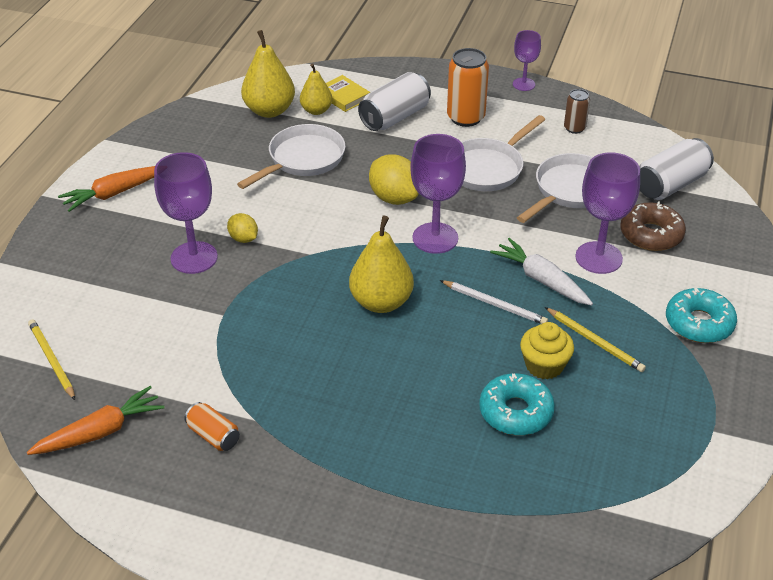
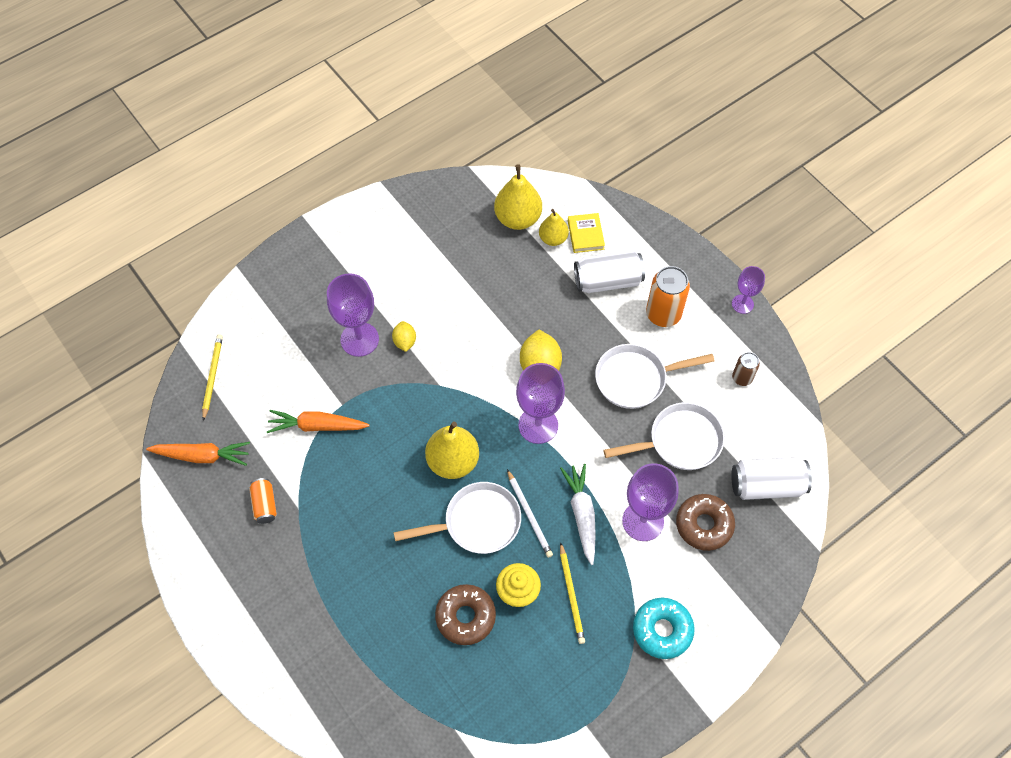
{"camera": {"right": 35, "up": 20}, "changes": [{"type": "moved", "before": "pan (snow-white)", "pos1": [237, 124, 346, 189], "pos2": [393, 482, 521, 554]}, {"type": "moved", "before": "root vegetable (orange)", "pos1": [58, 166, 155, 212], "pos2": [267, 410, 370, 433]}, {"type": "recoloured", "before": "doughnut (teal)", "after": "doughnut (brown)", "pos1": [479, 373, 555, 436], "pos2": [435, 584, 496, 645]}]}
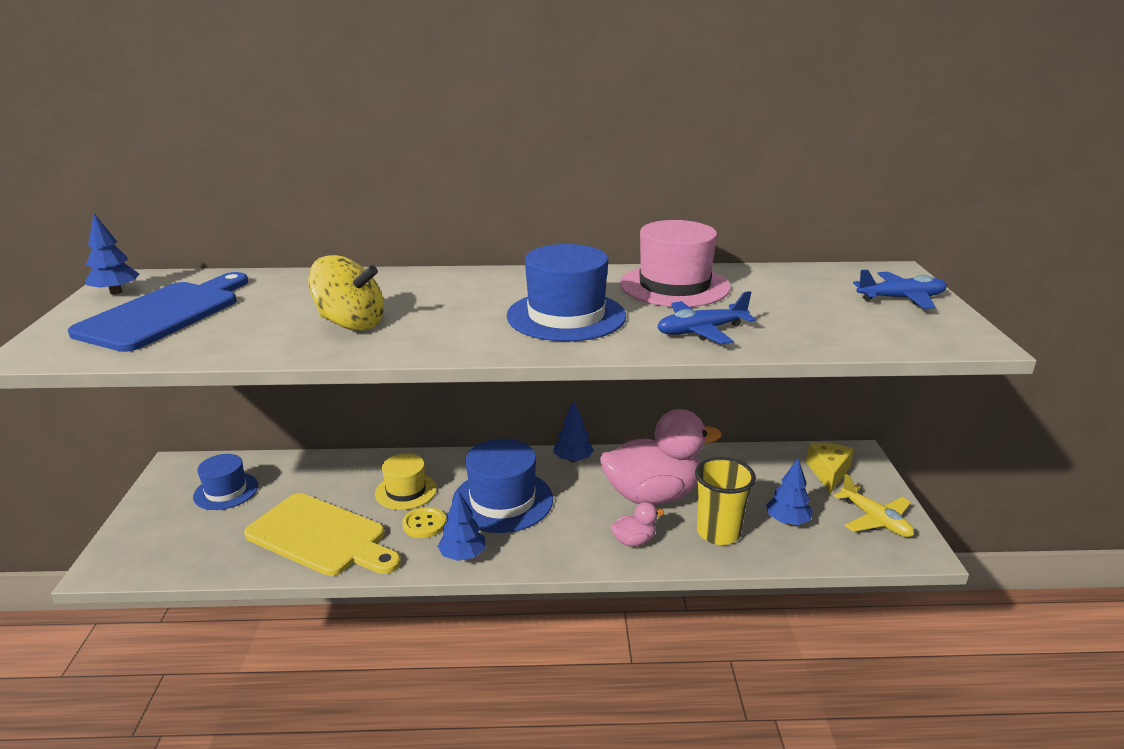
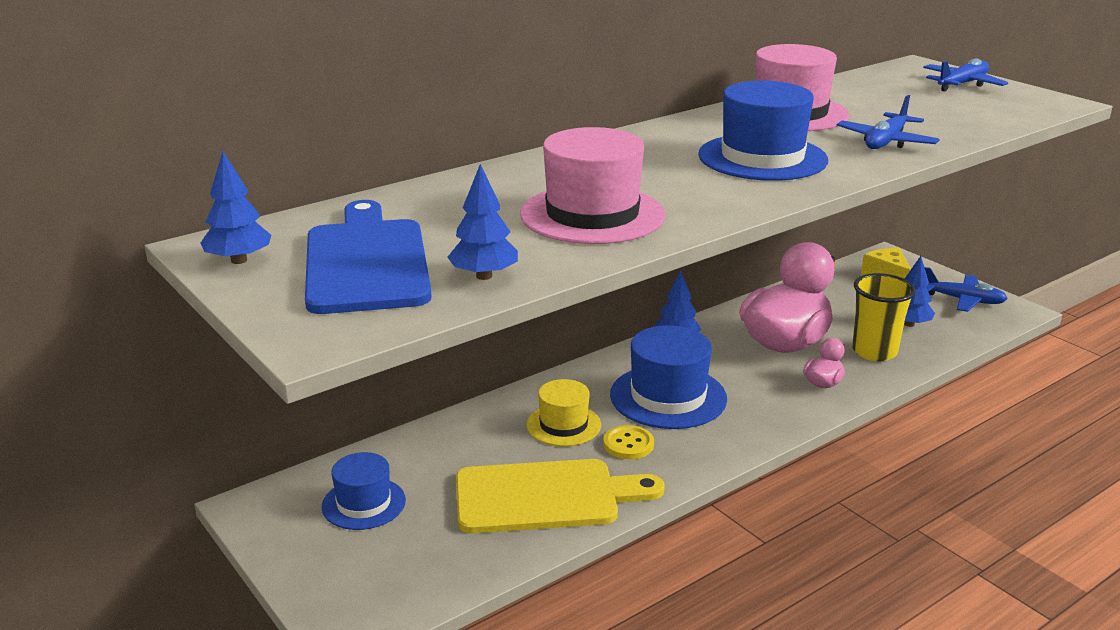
{"camera": {"right": -35, "up": 0}, "changes": [{"type": "replaced", "before": "spinning top (bright yellow)", "after": "tall hat (rosy)", "pos1": [308, 255, 384, 331], "pos2": [520, 127, 665, 244]}, {"type": "recoloured", "before": "plane (bright yellow)", "after": "plane (cobalt)", "pos1": [834, 474, 914, 537], "pos2": [925, 267, 1008, 312]}, {"type": "moved", "before": "toy tree (cobalt)", "pos1": [438, 490, 486, 561], "pos2": [448, 164, 518, 280]}]}
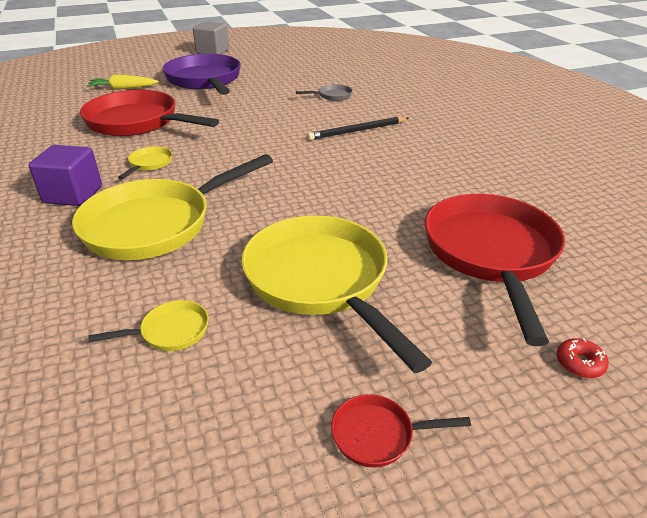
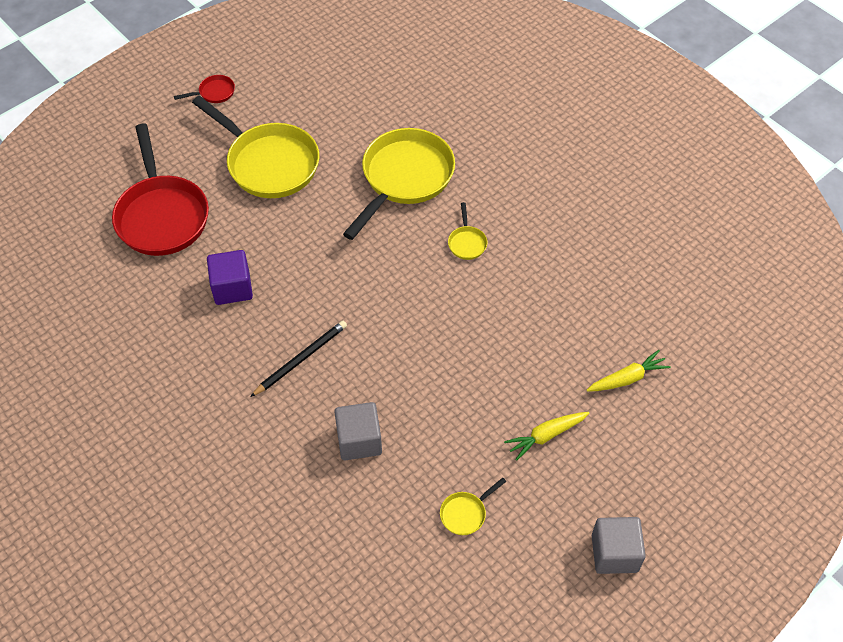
{"camera": {"right": 160, "up": 20}, "changes": [{"type": "replaced", "before": "pan (royal purple)", "after": "root vegetable (bright yellow)", "pos1": [162, 54, 241, 95], "pos2": [504, 412, 589, 461]}, {"type": "replaced", "before": "pan (ash-grey)", "after": "cube (ash-grey)", "pos1": [296, 84, 352, 101], "pos2": [334, 402, 382, 460]}, {"type": "removed", "before": "pan (crimson)", "pos1": [80, 90, 219, 136]}, {"type": "moved", "before": "cube (royal purple)", "pos1": [29, 145, 102, 206], "pos2": [207, 250, 253, 305]}, {"type": "moved", "before": "pan (bright yellow)", "pos1": [88, 300, 209, 351], "pos2": [440, 478, 506, 535]}, {"type": "removed", "before": "doughnut (crimson)", "pos1": [557, 338, 609, 378]}]}
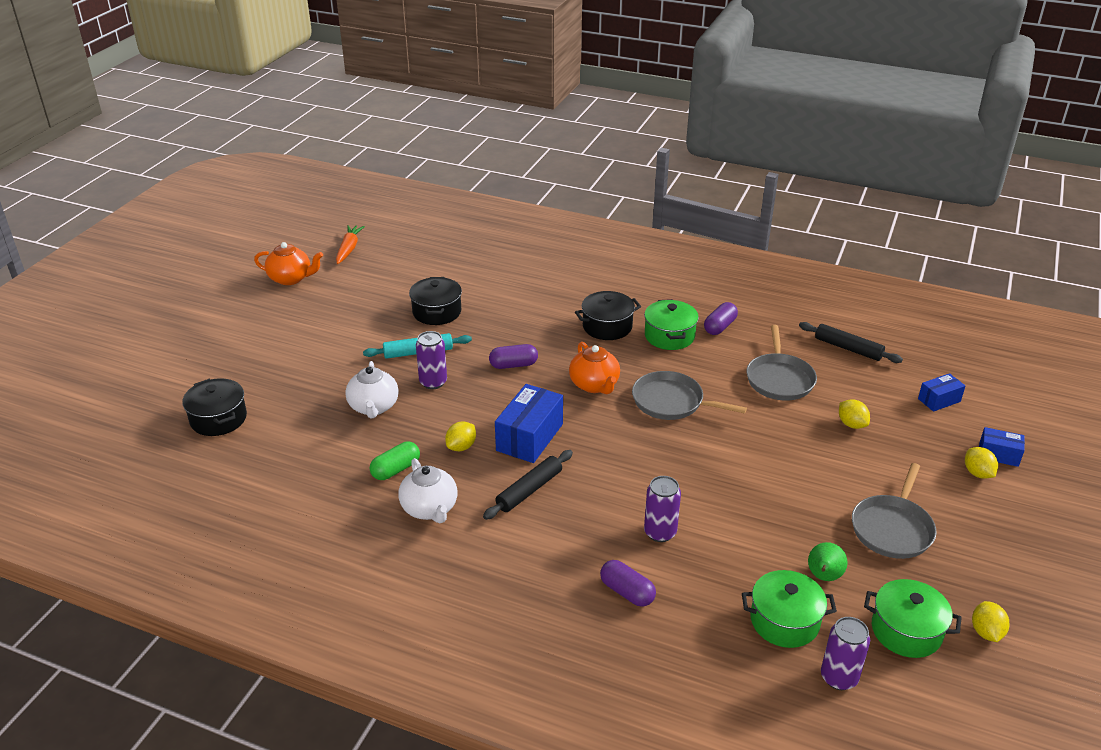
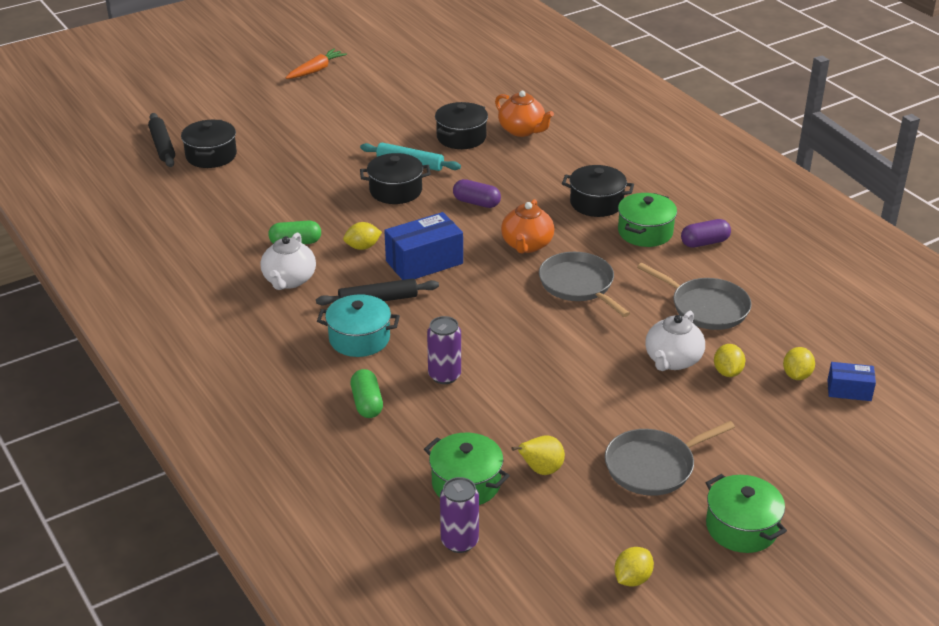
{"camera": {"right": 35, "up": 0}, "changes": [{"type": "moved", "before": "root vegetable (orange)", "pos1": [336, 225, 365, 264], "pos2": [286, 49, 347, 79]}, {"type": "moved", "before": "tea pot (orange)", "pos1": [254, 242, 323, 285], "pos2": [495, 91, 554, 137]}, {"type": "moved", "before": "dough roller (jet-black)", "pos1": [799, 322, 903, 363], "pos2": [148, 113, 175, 167]}, {"type": "turned", "before": "pan (ash-grey)", "pos1": [746, 325, 817, 401], "pos2": [637, 263, 752, 330], "turn": -90}, {"type": "replaced", "before": "can (royal purple)", "after": "stockpot (jet-black)", "pos1": [416, 331, 447, 389], "pos2": [360, 153, 431, 204]}, {"type": "moved", "before": "tea pot (snow-white)", "pos1": [345, 361, 399, 418], "pos2": [645, 311, 705, 371]}, {"type": "removed", "before": "box (cobalt)", "pos1": [979, 427, 1025, 467]}, {"type": "moved", "before": "lemon (bright yellow)", "pos1": [965, 447, 998, 479], "pos2": [783, 347, 815, 380]}, {"type": "recoloured", "before": "toy pear (green)", "after": "toy pear (bright yellow)", "pos1": [808, 542, 848, 581], "pos2": [511, 435, 565, 475]}, {"type": "recoloured", "before": "pill shape (royal purple)", "after": "pill shape (green)", "pos1": [600, 560, 656, 607], "pos2": [351, 369, 383, 418]}, {"type": "moved", "before": "stockpot (green)", "pos1": [864, 579, 962, 658], "pos2": [706, 474, 787, 553]}, {"type": "added", "after": "stockpot (teal)", "pos2": [317, 295, 400, 357]}]}
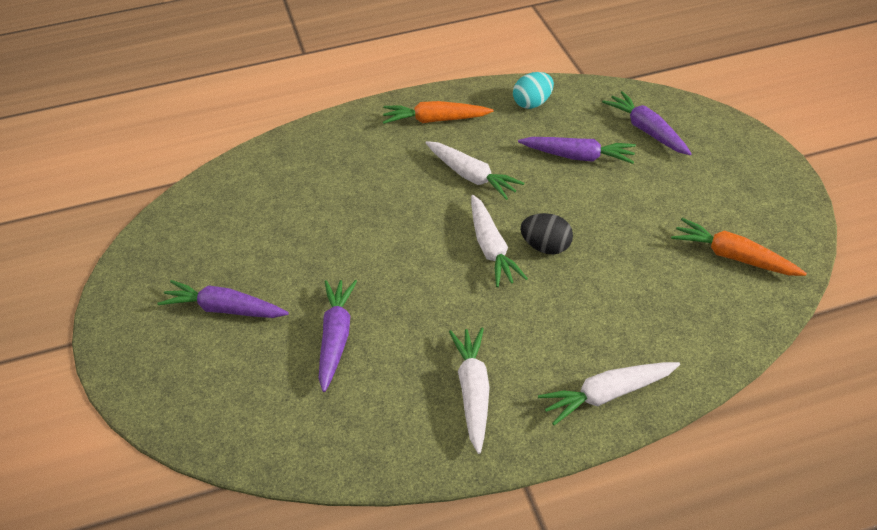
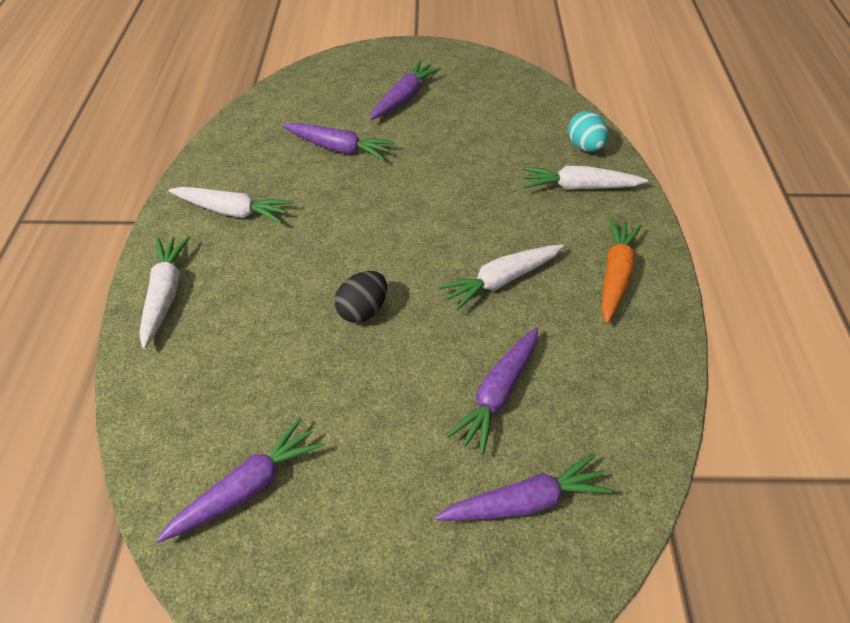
{"camera": {"right": 105, "up": 5}, "changes": [{"type": "moved", "before": "toy egg (teal)", "pos1": [513, 72, 554, 109], "pos2": [568, 111, 608, 152]}, {"type": "moved", "before": "root vegetable (snow-white)", "pos1": [471, 195, 528, 287], "pos2": [522, 166, 648, 190]}, {"type": "recoloured", "before": "root vegetable (orange)", "after": "root vegetable (royal purple)", "pos1": [671, 218, 807, 276], "pos2": [157, 417, 323, 542]}]}
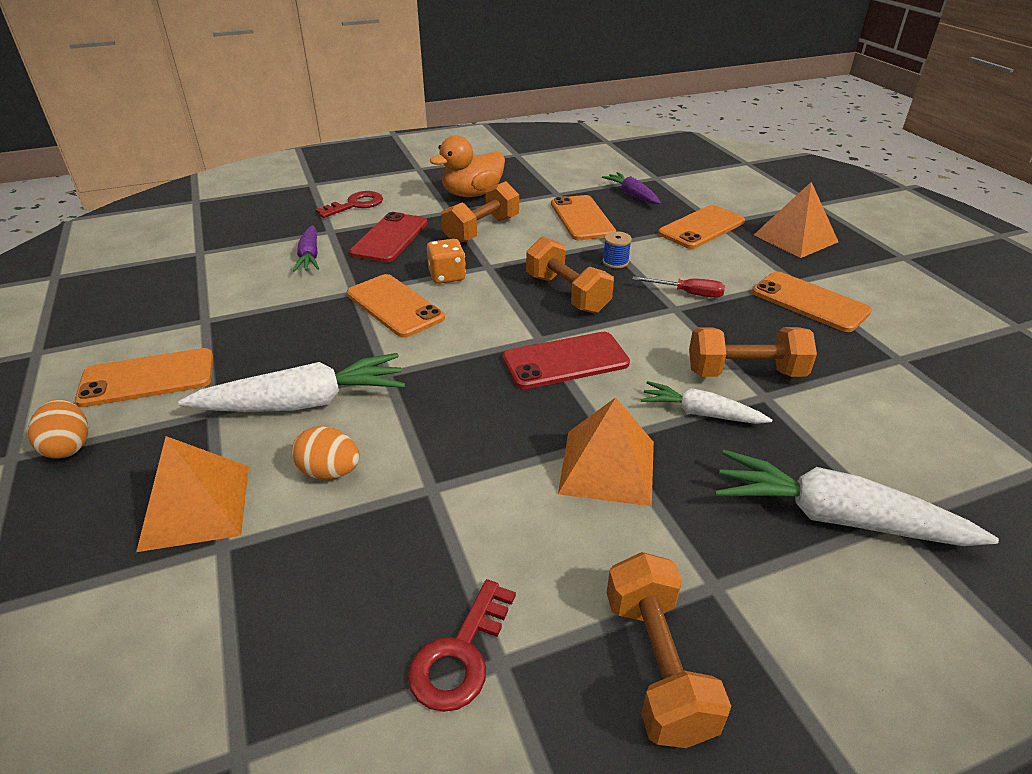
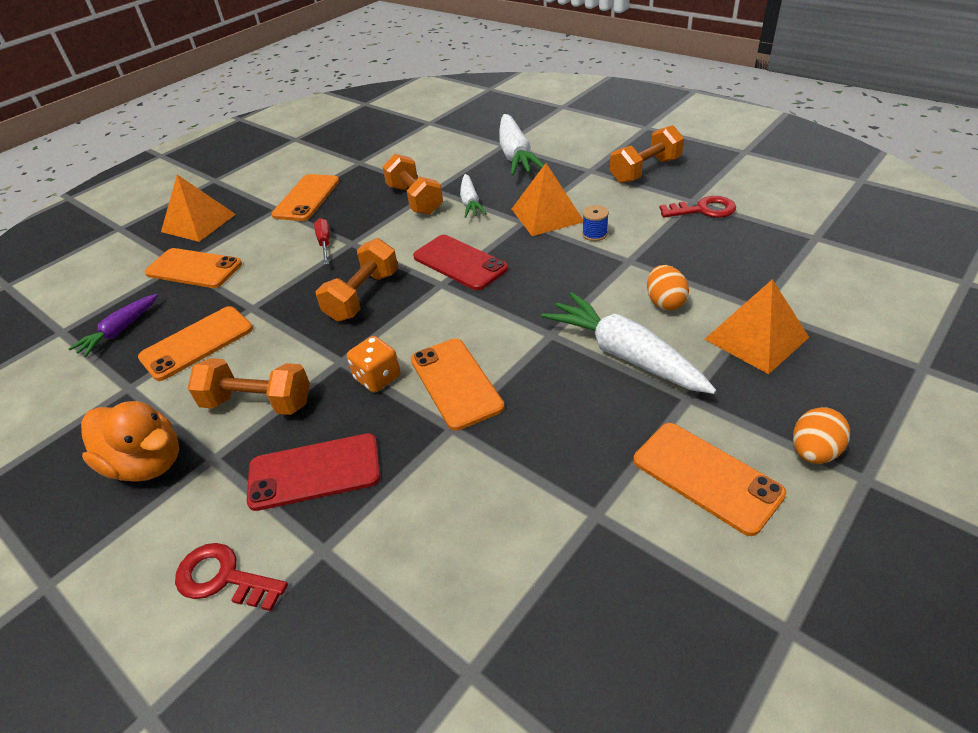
{"camera": {"right": -115, "up": 5}, "changes": [{"type": "removed", "before": "root vegetable (royal purple)", "pos1": [293, 225, 319, 272]}, {"type": "moved", "before": "spool (cobalt)", "pos1": [603, 231, 632, 268], "pos2": [582, 205, 609, 241]}, {"type": "turned", "before": "smartphone (orange)", "pos1": [347, 274, 445, 338], "pos2": [411, 338, 505, 431], "turn": -45}]}
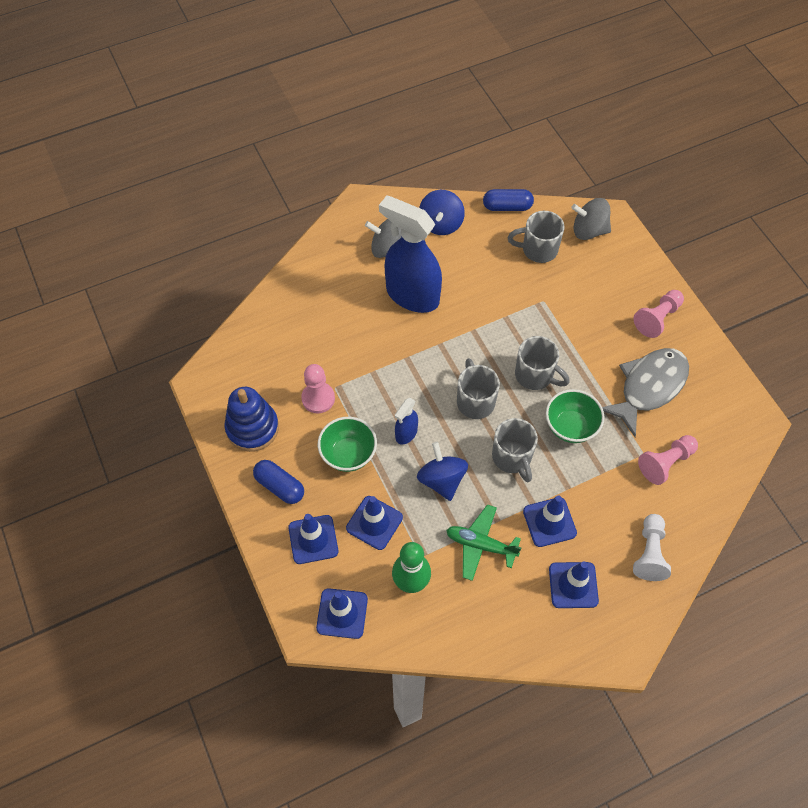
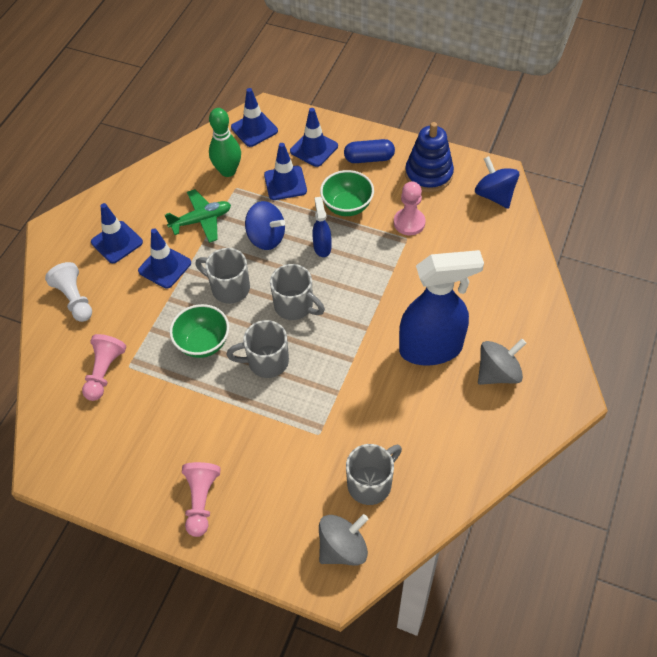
{"camera": {"right": 140, "up": -5}, "changes": [{"type": "removed", "before": "pill shape (cobalt)", "pos1": [483, 189, 534, 211]}, {"type": "moved", "before": "spinning top (cobalt)", "pos1": [419, 190, 465, 235], "pos2": [475, 156, 519, 209]}, {"type": "removed", "before": "fish figure (ash-grey)", "pos1": [602, 348, 689, 437]}]}
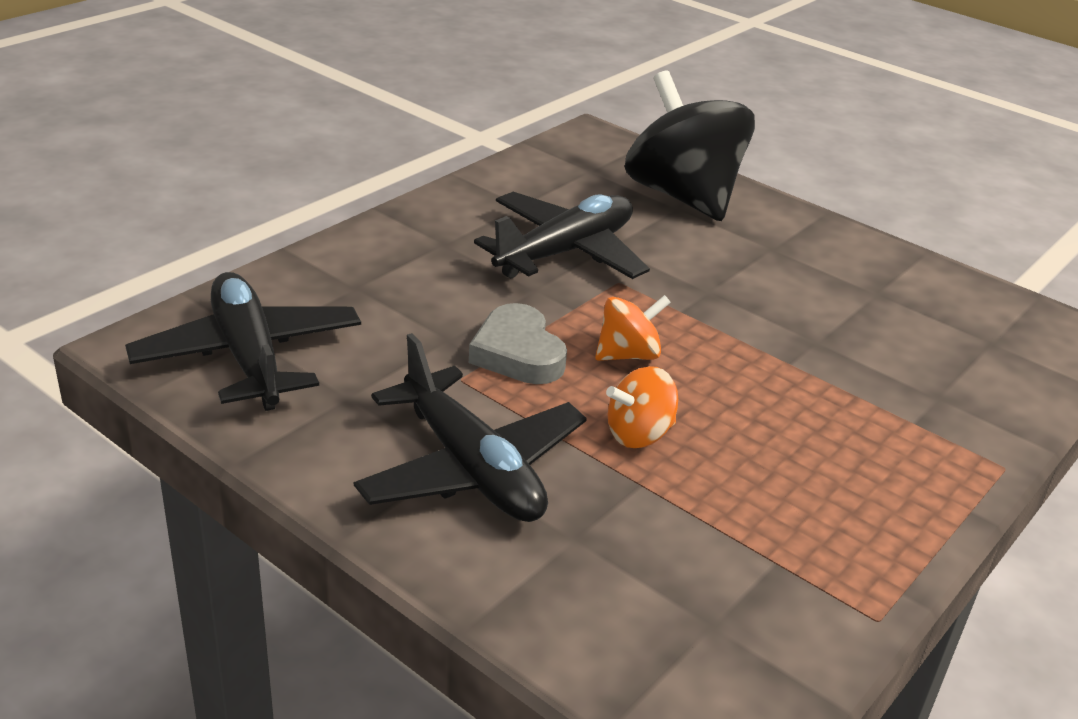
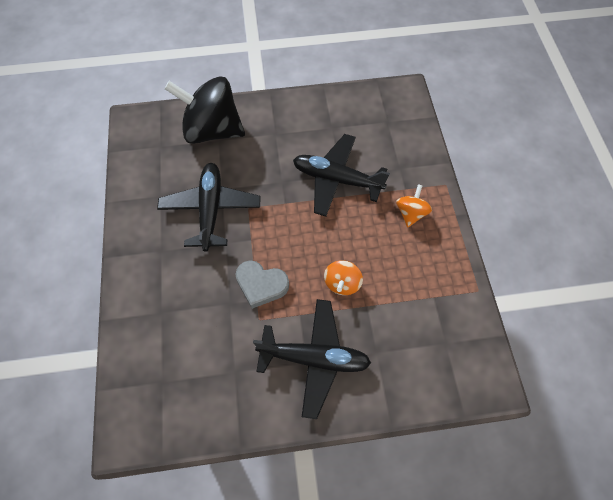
{"camera": {"right": -45, "up": 30}, "changes": [{"type": "moved", "before": "plane (jet-black)", "pos1": [125, 272, 361, 411], "pos2": [293, 134, 390, 216]}, {"type": "moved", "before": "spinning top (orange)", "pos1": [595, 295, 671, 361], "pos2": [396, 184, 432, 227]}]}
